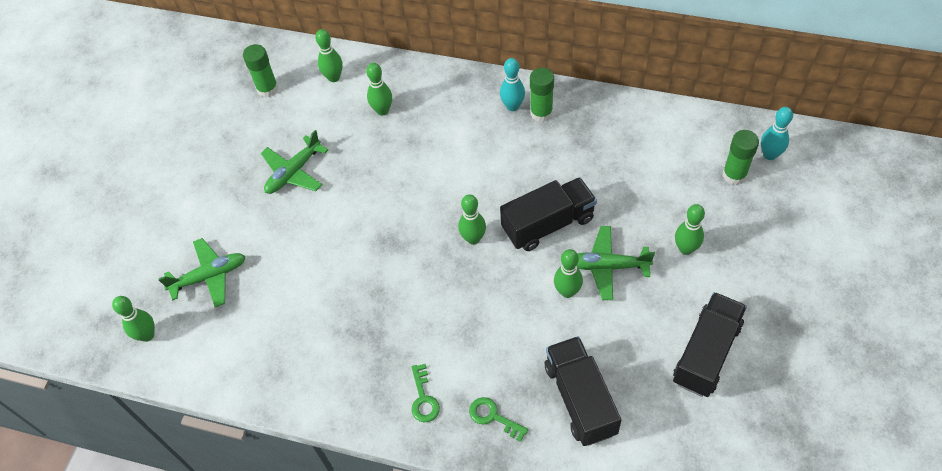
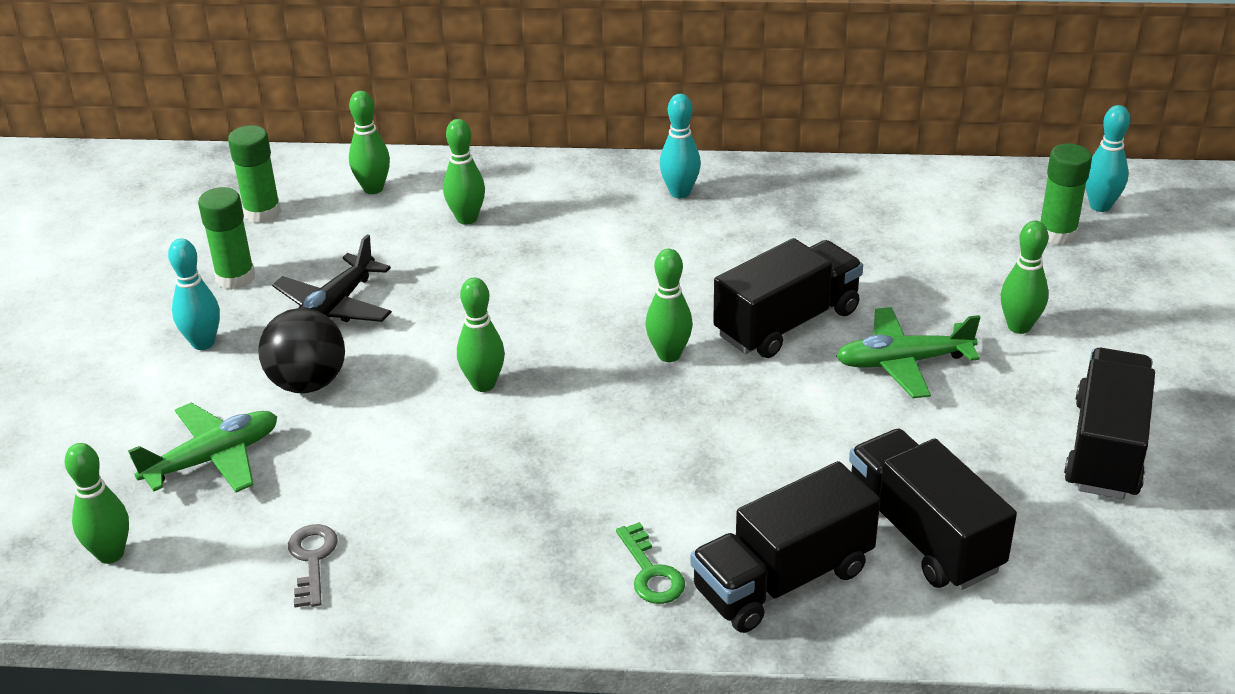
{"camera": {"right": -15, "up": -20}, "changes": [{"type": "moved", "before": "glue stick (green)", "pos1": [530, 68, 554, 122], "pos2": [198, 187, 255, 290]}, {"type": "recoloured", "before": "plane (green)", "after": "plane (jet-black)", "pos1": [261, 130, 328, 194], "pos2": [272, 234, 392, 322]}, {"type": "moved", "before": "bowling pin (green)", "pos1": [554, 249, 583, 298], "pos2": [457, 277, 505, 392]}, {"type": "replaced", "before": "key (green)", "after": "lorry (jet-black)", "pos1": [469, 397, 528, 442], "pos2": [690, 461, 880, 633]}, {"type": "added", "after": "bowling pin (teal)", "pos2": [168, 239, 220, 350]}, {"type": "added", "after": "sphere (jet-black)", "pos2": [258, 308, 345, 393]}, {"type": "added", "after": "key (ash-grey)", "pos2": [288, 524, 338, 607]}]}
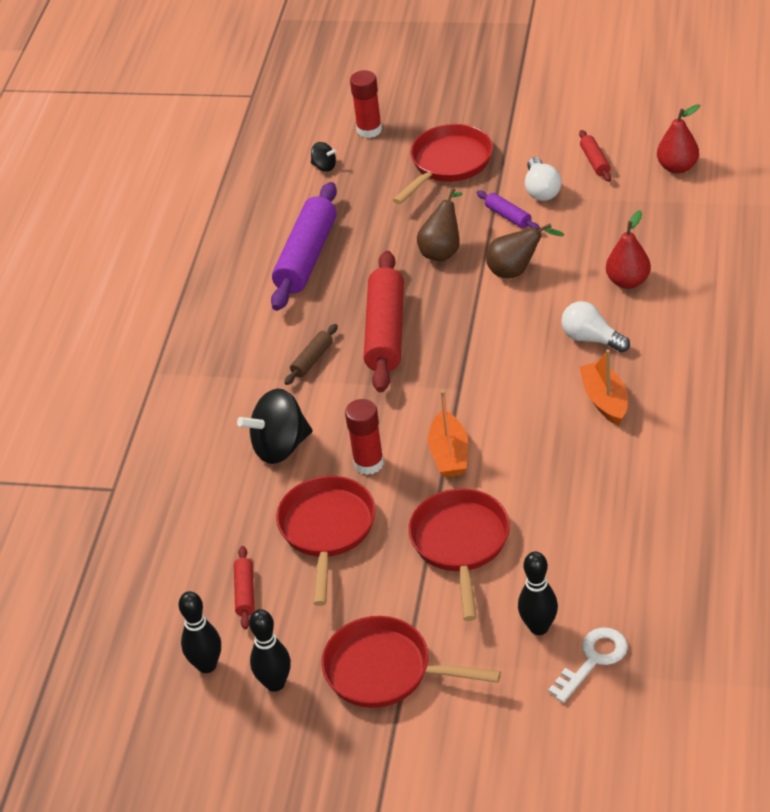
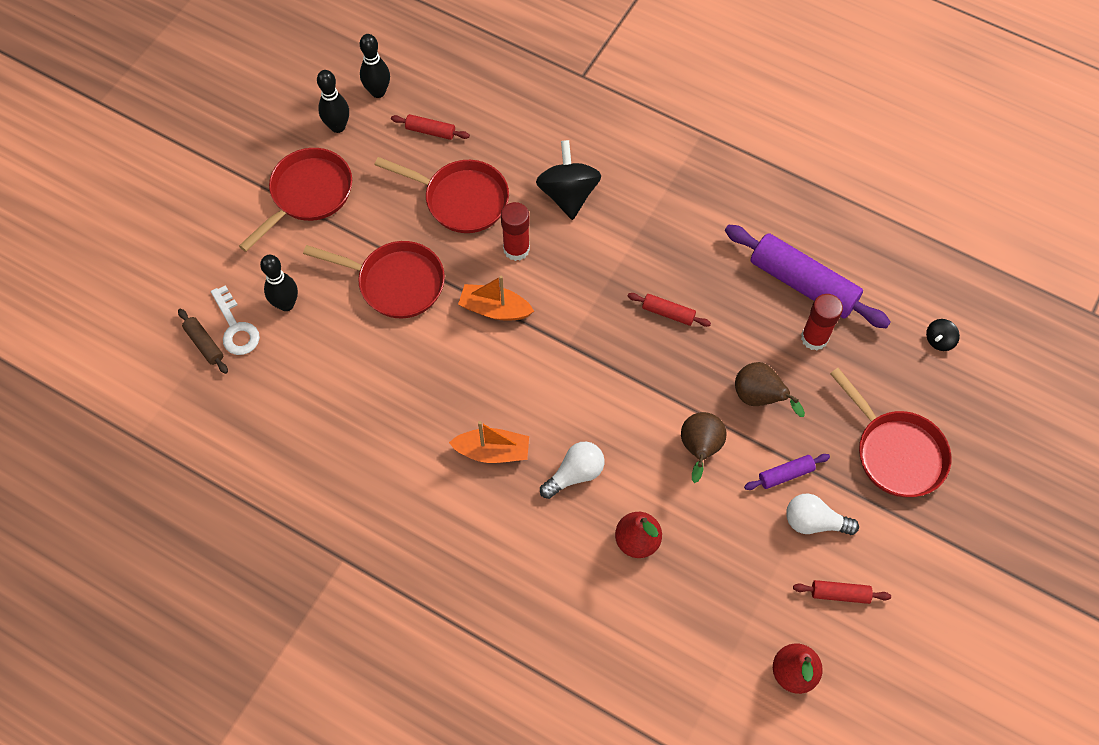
{"camera": {"right": 105, "up": 20}, "changes": [{"type": "moved", "before": "glue stick (crimson)", "pos1": [350, 70, 382, 138], "pos2": [801, 294, 843, 351]}, {"type": "resized", "before": "dough roller (crimson)", "pos1": [364, 251, 404, 392], "pos2": [628, 293, 711, 327], "scale": 0.46}, {"type": "moved", "before": "dough roller (brown)", "pos1": [285, 324, 338, 385], "pos2": [178, 308, 228, 374]}]}
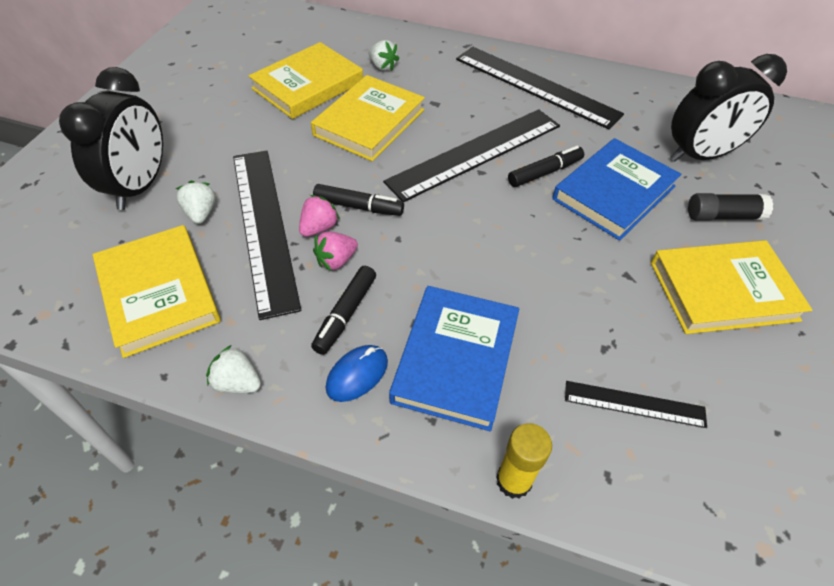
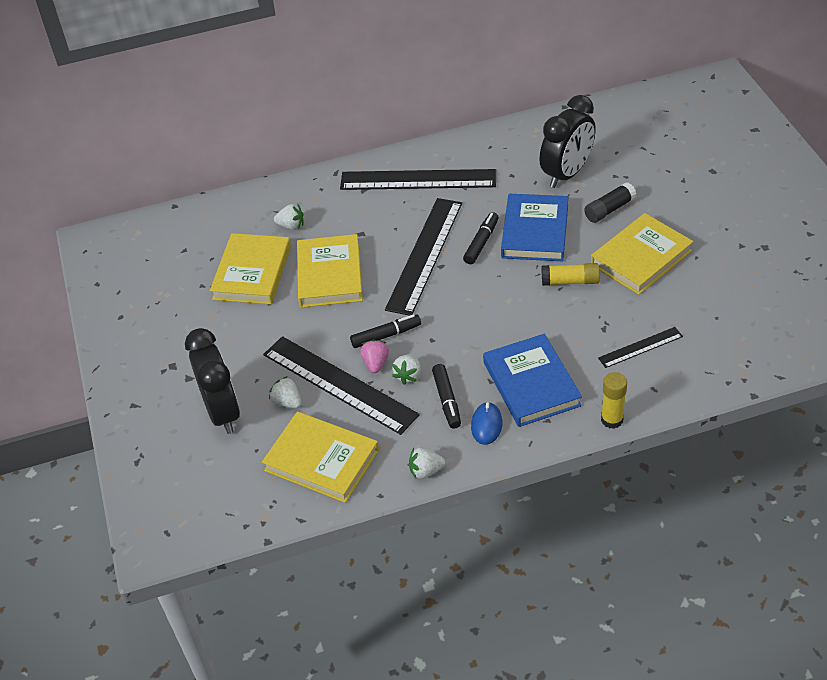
{"camera": {"right": -30, "up": -5}, "changes": [{"type": "recoloured", "before": "berry (rosy)", "after": "berry (snow-white)", "pos1": [313, 231, 358, 271], "pos2": [392, 354, 421, 385]}, {"type": "added", "after": "glue stick (bright yellow)", "pos2": [542, 263, 600, 286]}]}
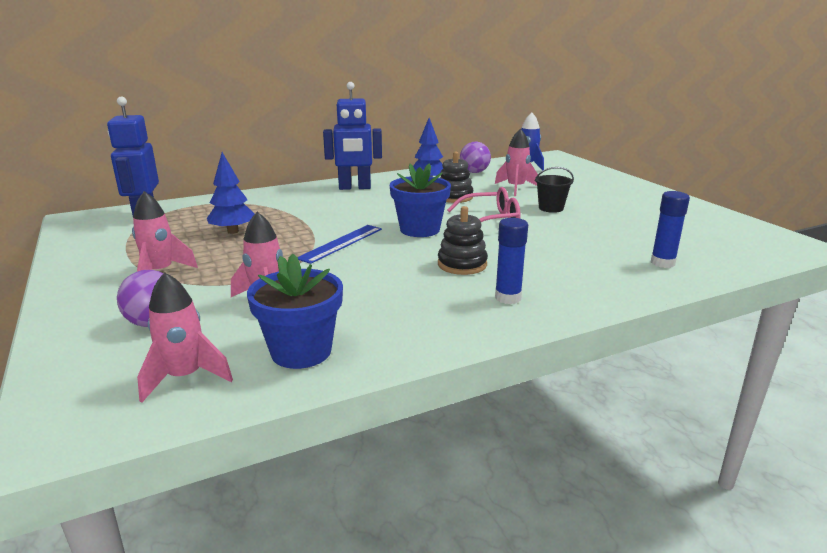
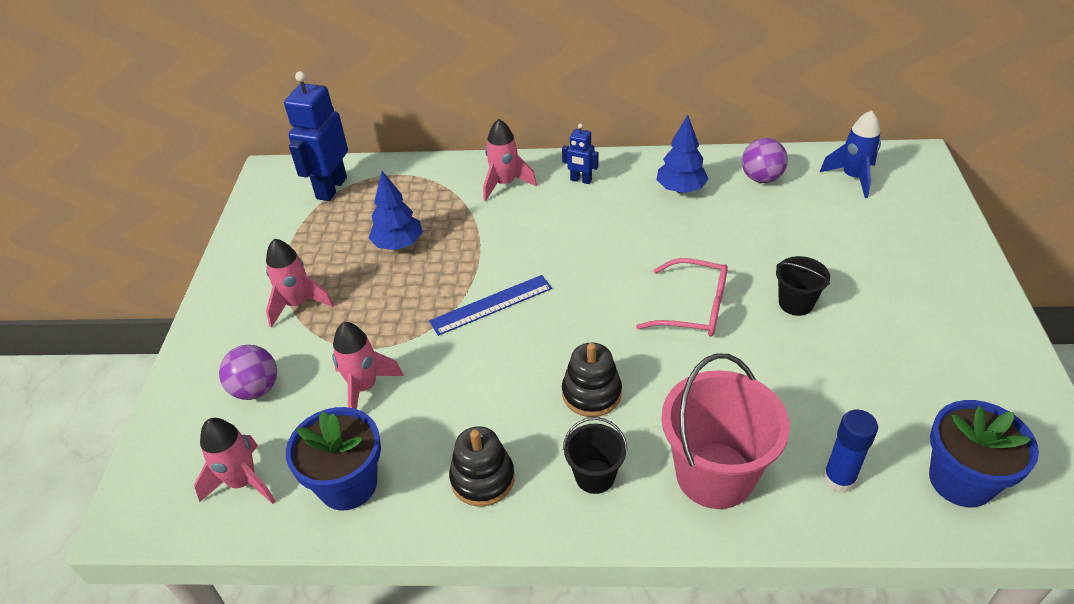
{"camera": {"right": 30, "up": 20}, "changes": [{"type": "resized", "before": "robot figure (cobalt)", "pos1": [323, 82, 382, 190], "pos2": [562, 123, 599, 184], "scale": 0.5}, {"type": "moved", "before": "rocket (rosy)", "pos1": [495, 129, 538, 196], "pos2": [483, 119, 537, 201]}, {"type": "moved", "before": "ring stacker (jet-black)", "pos1": [440, 151, 473, 203], "pos2": [449, 426, 515, 506]}, {"type": "moved", "before": "plant pot (cobalt)", "pos1": [390, 164, 451, 237], "pos2": [929, 400, 1039, 507]}, {"type": "replaced", "before": "glue stick (cobalt)", "after": "pail (jet-black)", "pos1": [495, 218, 528, 304], "pos2": [563, 417, 627, 494]}, {"type": "added", "after": "pail (rosy)", "pos2": [661, 353, 790, 509]}]}
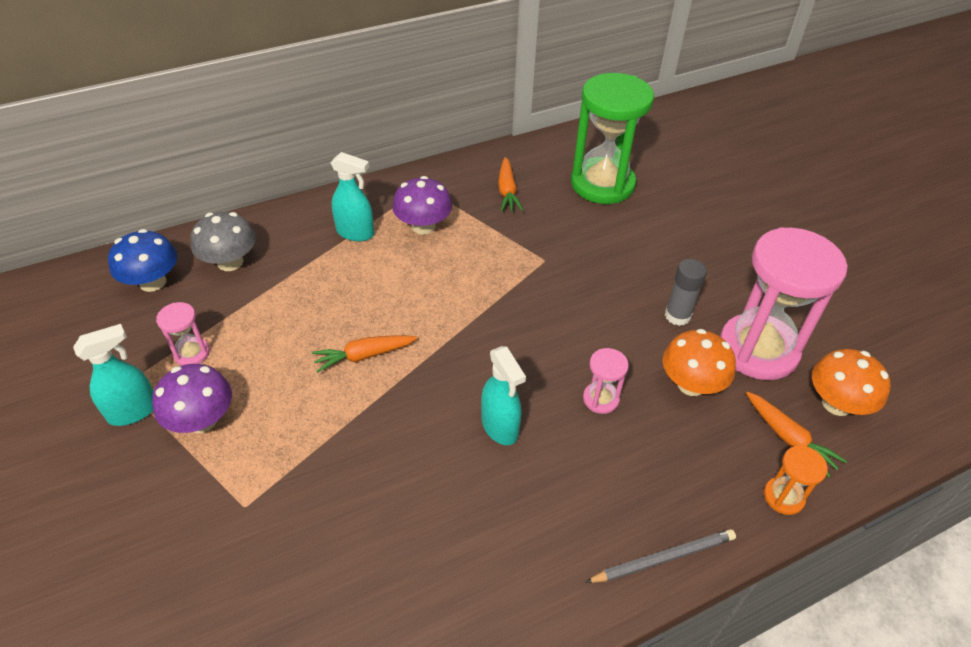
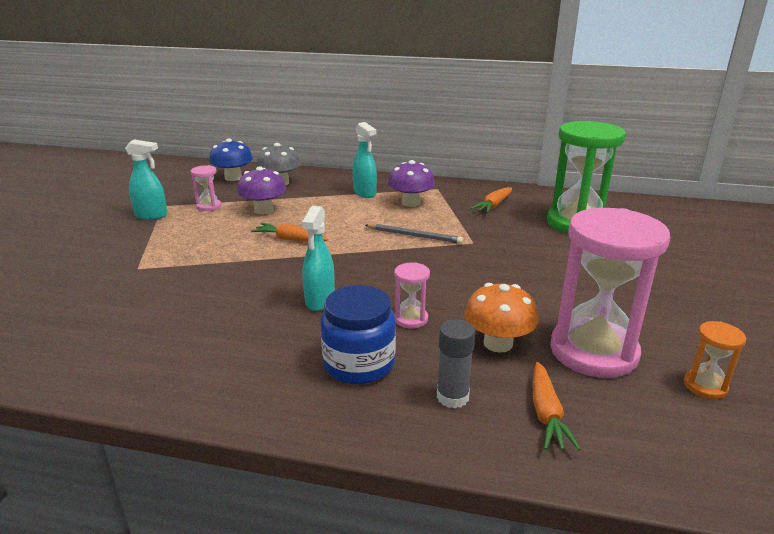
{"camera": {"right": 40, "up": -20}, "changes": [{"type": "moved", "before": "glue stick (ash-grey)", "pos1": [665, 259, 707, 326], "pos2": [437, 319, 475, 408]}, {"type": "removed", "before": "mushroom (orange)", "pos1": [812, 349, 891, 416]}, {"type": "moved", "before": "mushroom (royal purple)", "pos1": [152, 364, 232, 433], "pos2": [237, 166, 286, 214]}, {"type": "moved", "before": "sand timer (orange)", "pos1": [764, 445, 828, 515], "pos2": [684, 321, 746, 399]}, {"type": "moved", "before": "pencil (ash-grey)", "pos1": [585, 529, 736, 583], "pos2": [365, 224, 463, 244]}, {"type": "added", "after": "preserve jar (cobalt)", "pos2": [320, 285, 396, 384]}]}
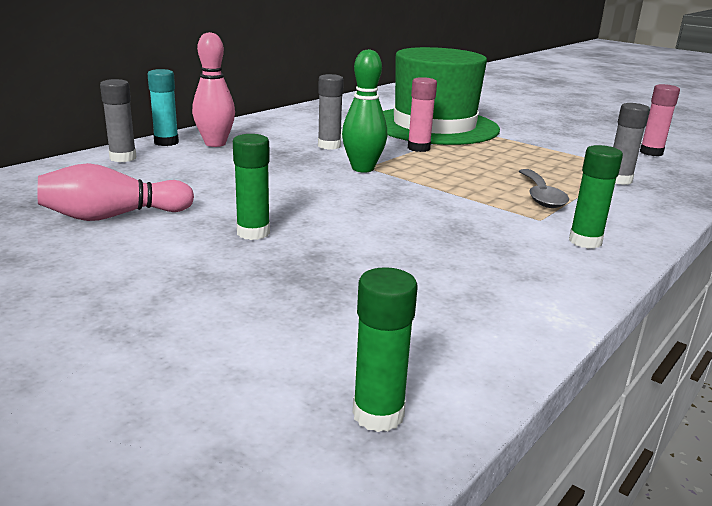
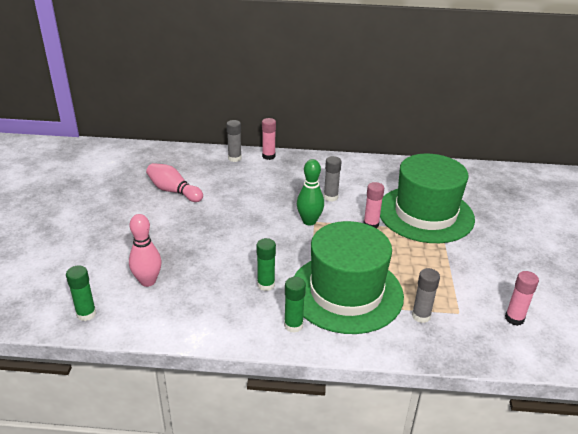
{"camera": {"right": 55, "up": 10}, "changes": [{"type": "moved", "before": "bowling pin (rosy)", "pos1": [192, 32, 235, 147], "pos2": [129, 214, 162, 287]}, {"type": "recoloured", "before": "glue stick (teal)", "after": "glue stick (rosy)", "pos1": [148, 69, 179, 146], "pos2": [262, 118, 276, 160]}, {"type": "moved", "before": "glue stick (green)", "pos1": [233, 134, 270, 240], "pos2": [257, 238, 276, 291]}, {"type": "replaced", "before": "teaspoon (ash-grey)", "after": "tall hat (green)", "pos1": [519, 169, 569, 208], "pos2": [294, 221, 404, 334]}]}
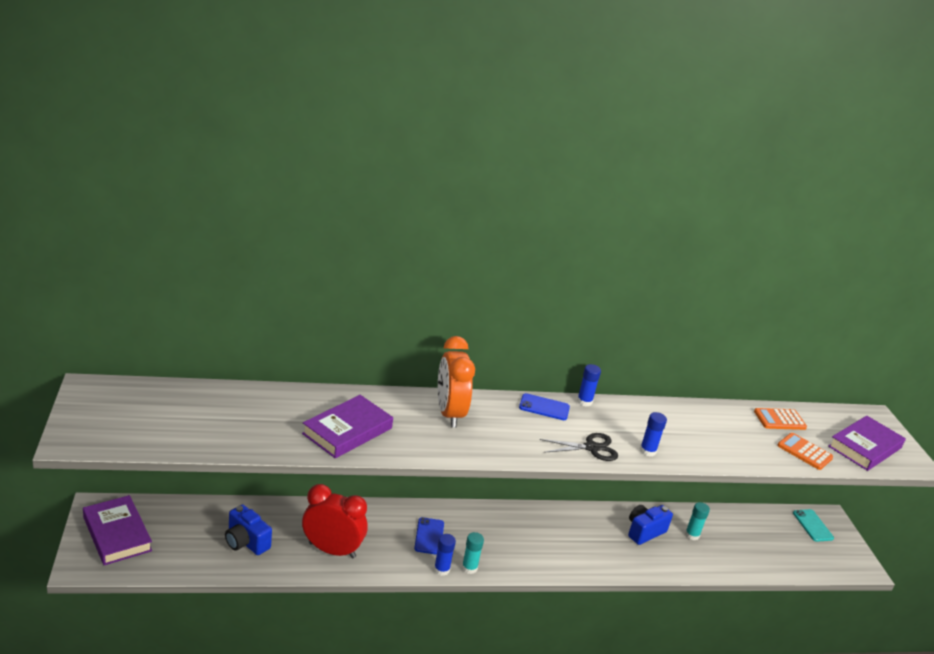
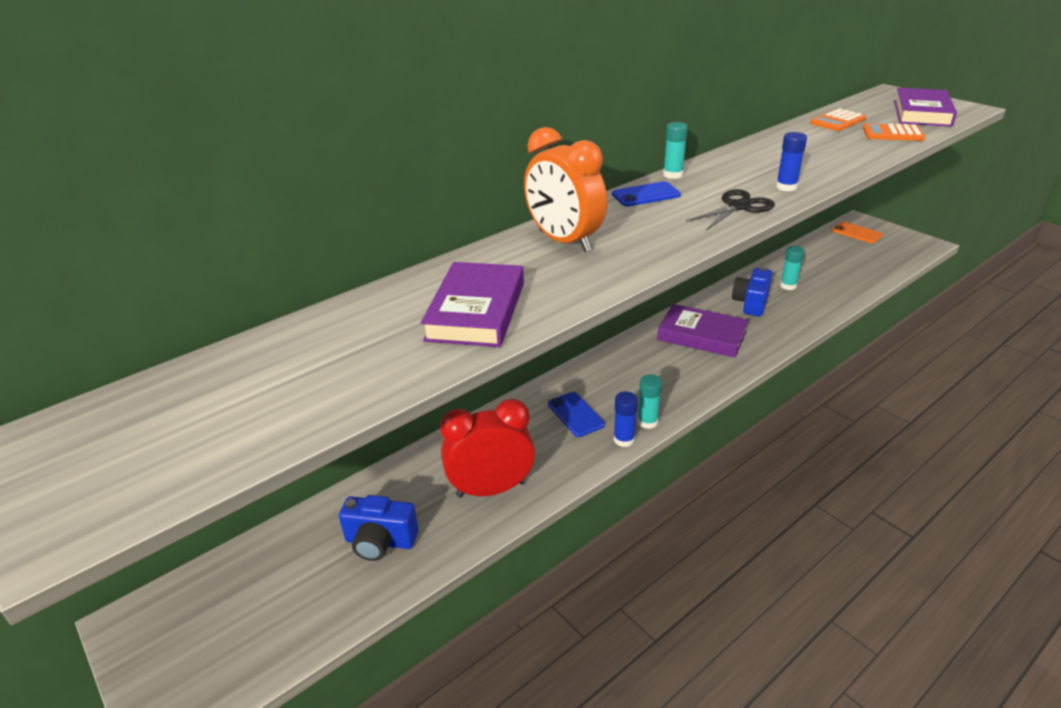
{"camera": {"right": -25, "up": 5}, "changes": [{"type": "recoloured", "before": "glue stick (cobalt)", "after": "glue stick (teal)", "pos1": [577, 364, 601, 406], "pos2": [663, 122, 688, 179]}, {"type": "moved", "before": "hardcover (royal purple)", "pos1": [83, 495, 152, 565], "pos2": [657, 304, 749, 358]}, {"type": "recoloured", "before": "smartphone (teal)", "after": "smartphone (orange)", "pos1": [793, 509, 834, 542], "pos2": [832, 222, 883, 243]}]}
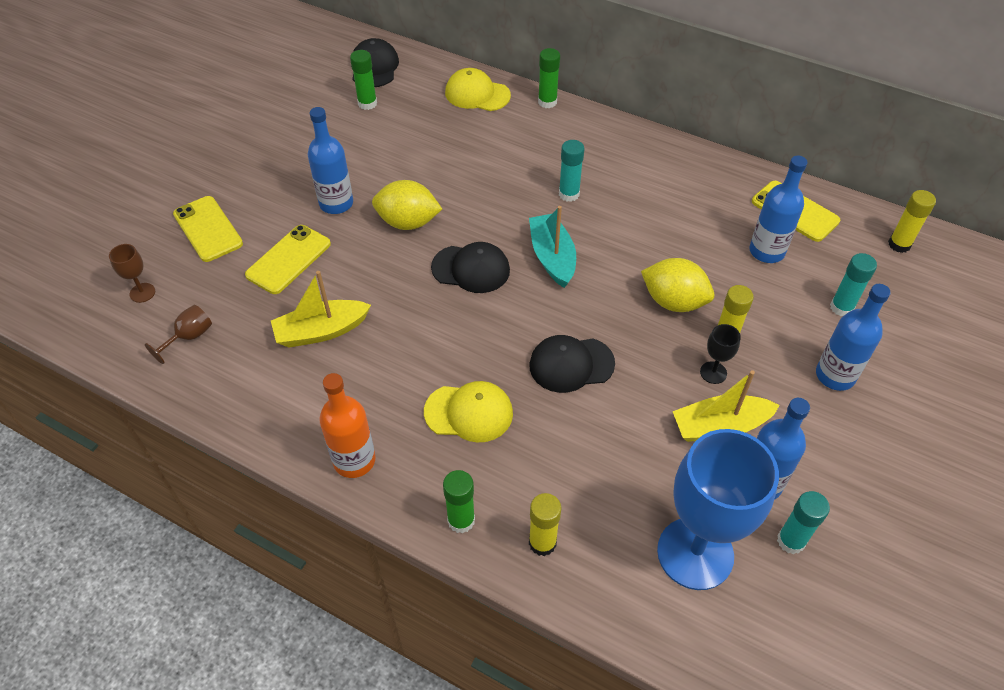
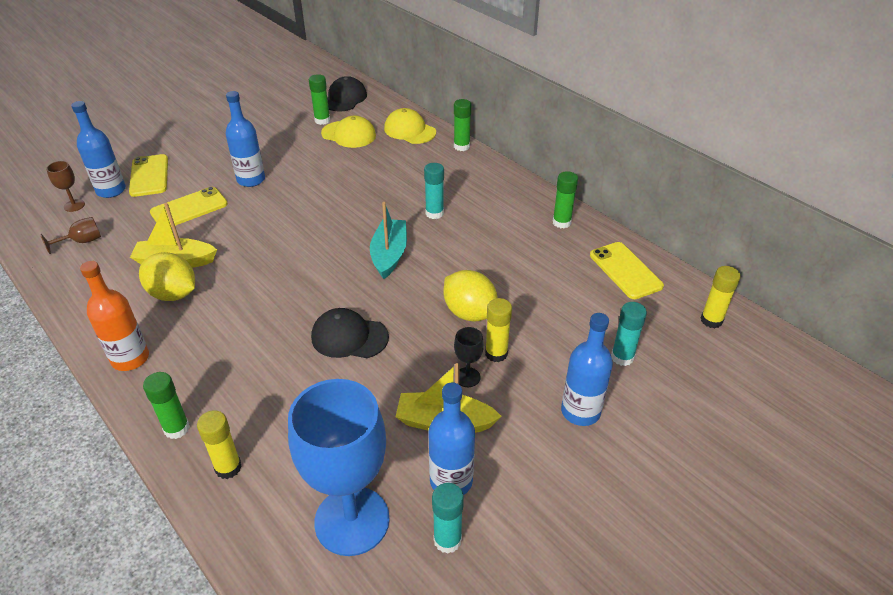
{"camera": {"right": 20, "up": -10}, "changes": [{"type": "moved", "before": "flask (cobalt)", "pos1": [749, 156, 808, 263], "pos2": [71, 101, 126, 198]}, {"type": "moved", "before": "lemon (bright yellow)", "pos1": [372, 180, 442, 230], "pos2": [139, 252, 195, 301]}, {"type": "removed", "before": "peaked cap (jet-black)", "pos1": [431, 242, 510, 293]}, {"type": "moved", "before": "peaked cap (bright yellow)", "pos1": [424, 381, 513, 442], "pos2": [321, 116, 376, 148]}, {"type": "added", "after": "glue stick (green)", "pos2": [552, 171, 578, 229]}]}
